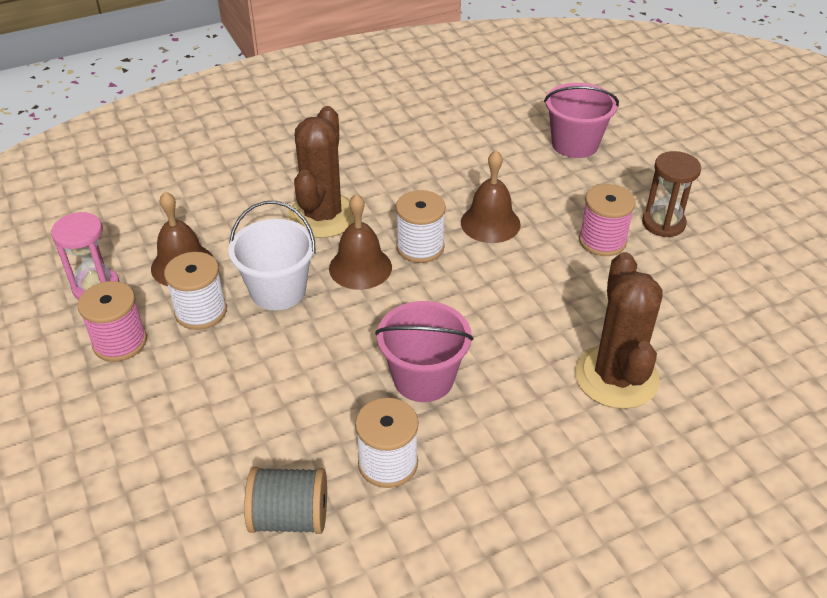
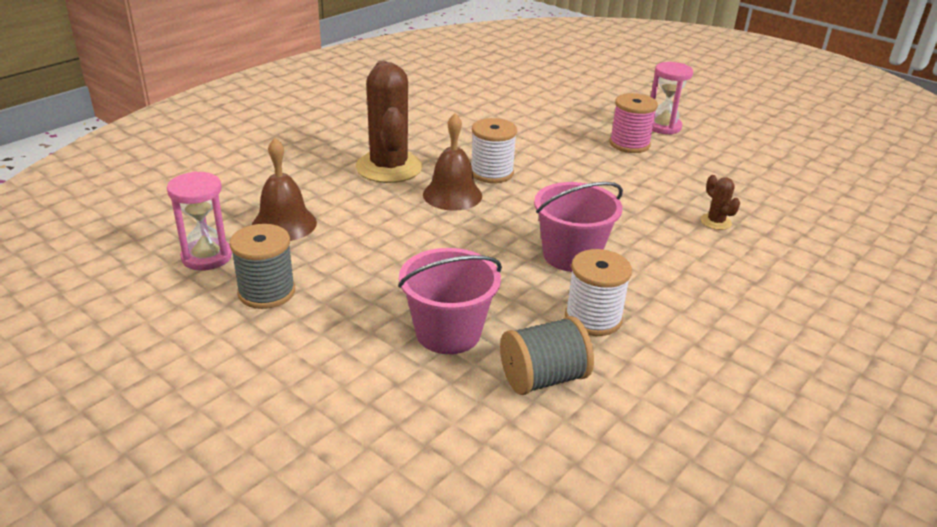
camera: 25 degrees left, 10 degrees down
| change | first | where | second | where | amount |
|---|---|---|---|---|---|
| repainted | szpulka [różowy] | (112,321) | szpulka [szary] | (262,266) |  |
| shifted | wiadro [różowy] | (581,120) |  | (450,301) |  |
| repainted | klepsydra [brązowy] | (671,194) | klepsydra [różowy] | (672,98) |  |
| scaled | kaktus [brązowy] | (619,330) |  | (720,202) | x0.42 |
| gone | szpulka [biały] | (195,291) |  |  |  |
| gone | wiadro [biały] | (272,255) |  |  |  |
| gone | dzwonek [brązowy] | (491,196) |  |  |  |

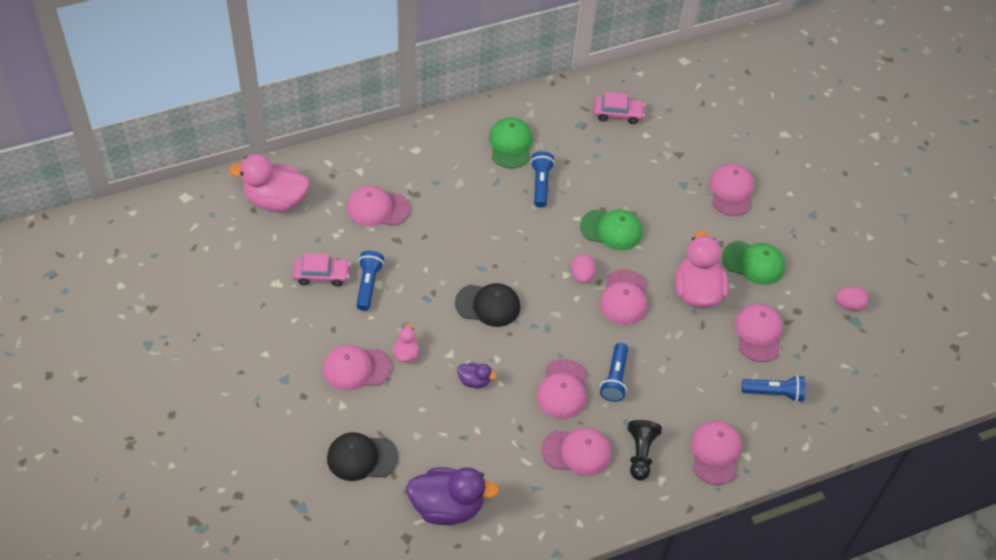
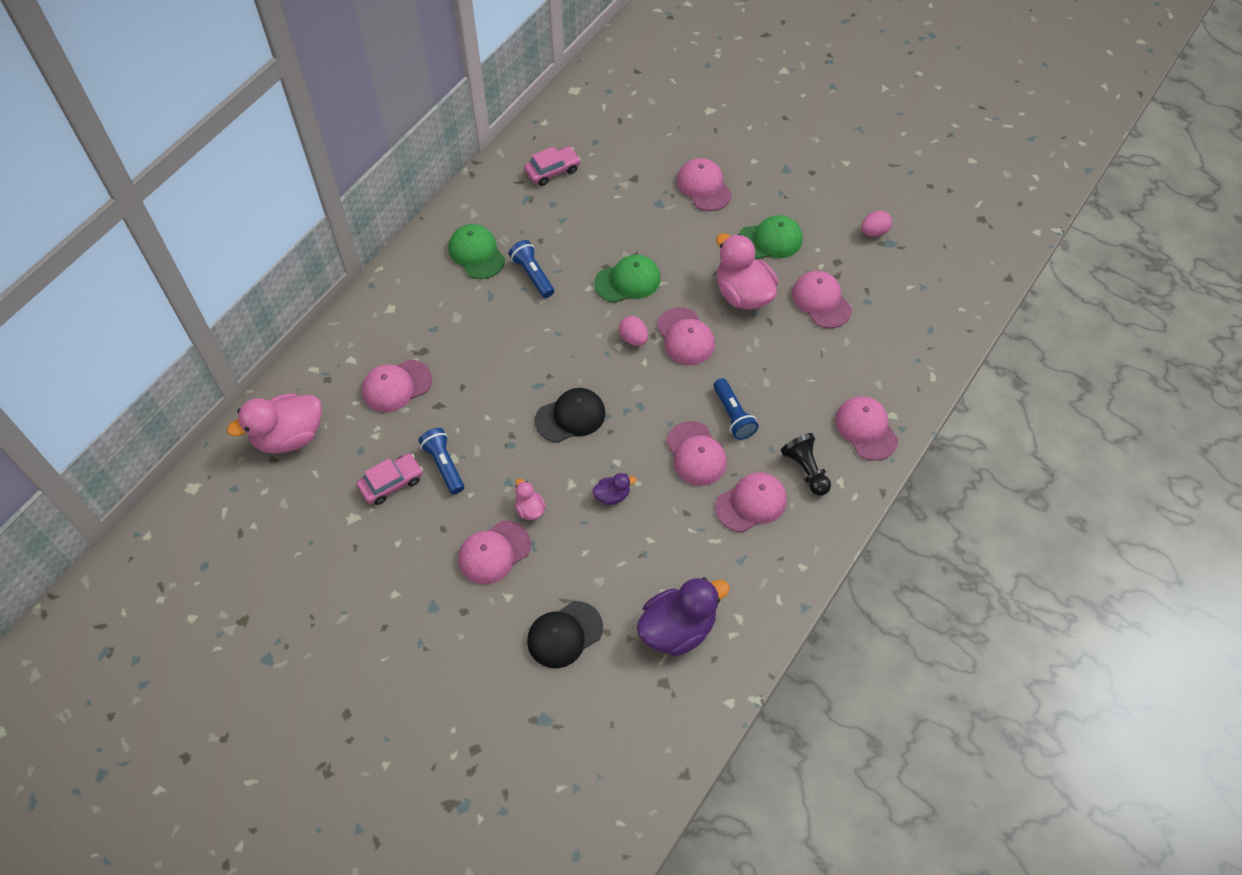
camera: 30 degrees left, 5 degrees up
| change | first | where | second | where | amount |
|---|---|---|---|---|---|
| gone | latarka [niebieski] | (773,388) |  |  |  |

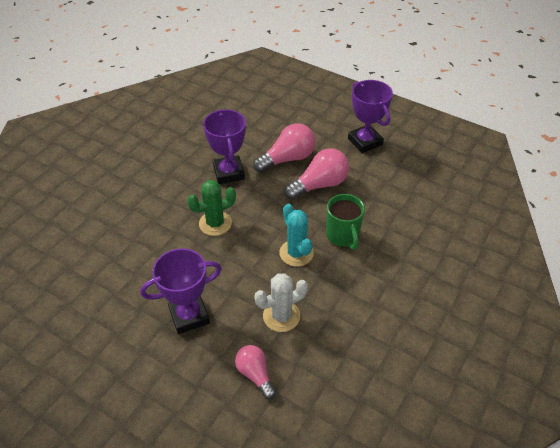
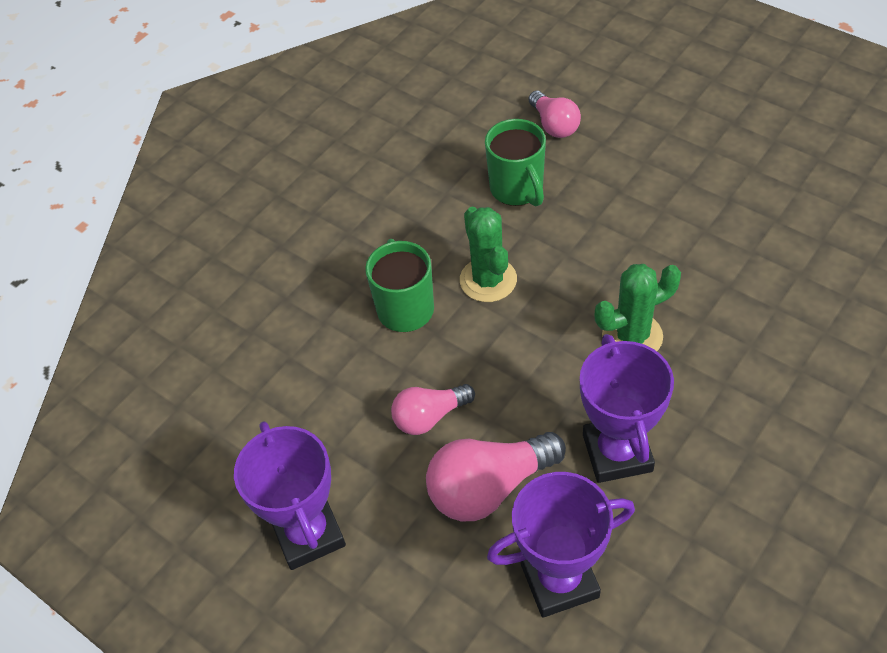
camera: 170 degrees left, 5 degrees up
| change | first | where | second | where | amount |
|---|---|---|---|---|---|
| scaled | żarówka [różowy] | (316,174) |  | (433,409) | x0.62 |
| repainted | kaktus [turkusowy] | (296,235) | kaktus [zielony] | (488,254) |  |
| swapped | kaktus [biały] | (281,302) | kubek [zielony] | (515,162) |  |
| shifted | puchar [fioletowy] | (181,291) |  | (561,545) |  |

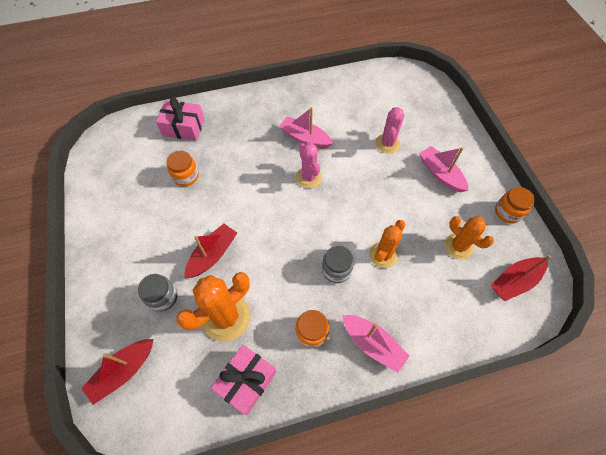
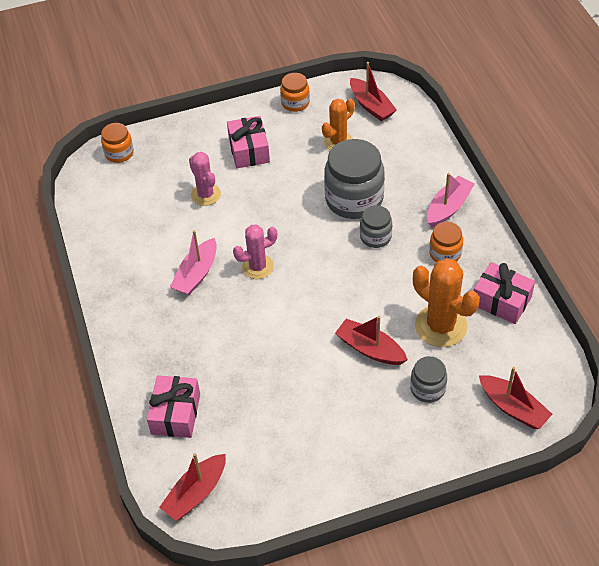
camera: 90 degrees left, 10 degrees down
| change | first | where | second | where | amount |
|---|---|---|---|---|---|
| shifted | słoik [pomarańczowy] | (182,168) |  | (117,143) |  |
| new |  |  | łódka [czerwony] | (192,487) |  |
| rotated | kaktus [różowy] | (389,130) |  | (205,179) | 45 degrees clockwise |
| swapped | łódka [różowy] | (443,169) | prezent [różowy] | (248,142) |  |
| swapped | kaktus [pomarańczowy] | (387,244) | słoik [szary] | (354,179) |  |

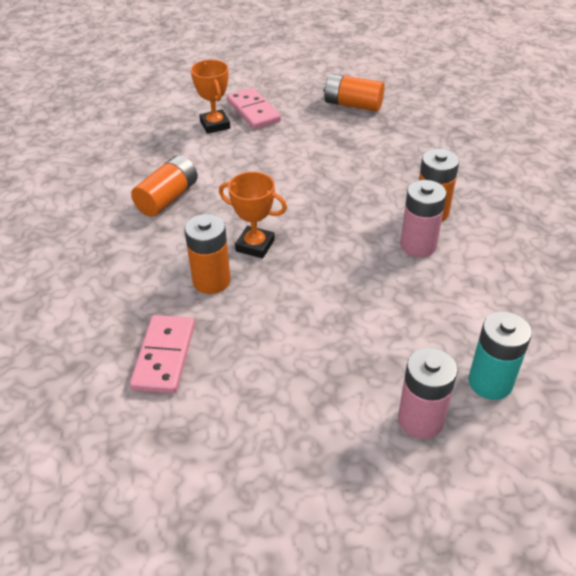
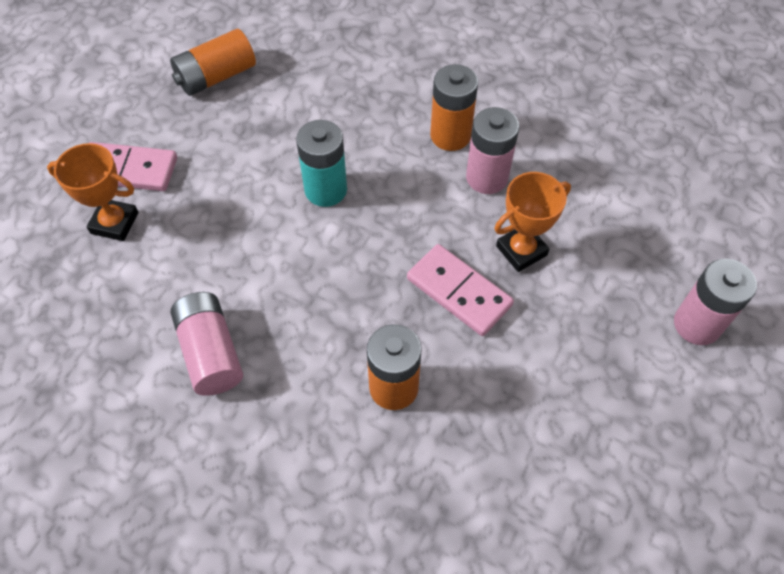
camera: 55 degrees left, 15 degrees up
| change | first | where | second | where | amount |
|---|---|---|---|---|---|
| repainted | bateria [pomarańczowy] | (164,186) | bateria [różowy] | (207,344) |  |
| shifted | bateria [turkusowy] | (500,355) |  | (321,163) |  |
| shifted | kostka domina [różowy] | (162,354) |  | (460,290) |  |
| shifted | puchar [pomarańczowy] | (253,215) |  | (532,222) |  |

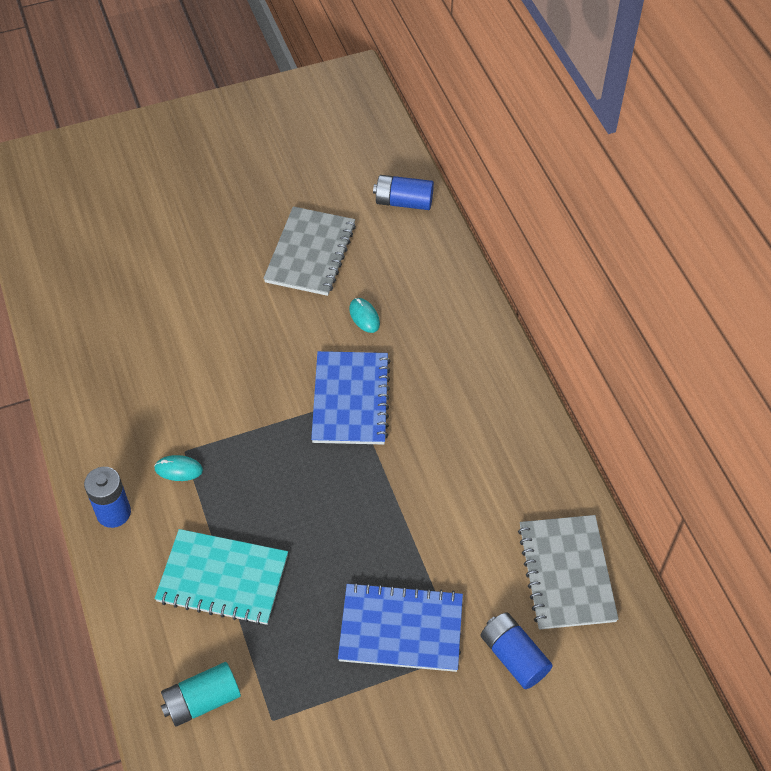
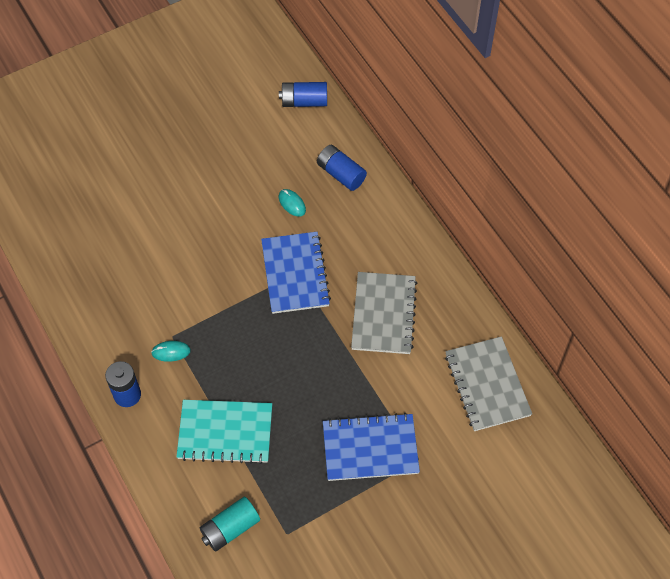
camera: 10 degrees left, 5 degrees up
| change | first | where | second | where | amount |
|---|---|---|---|---|---|
| shifted | bateria [niebieski] | (516,650) |  | (342,168) |  |
| shifted | zeszyt [szary] | (309,251) |  | (384,313) |  |

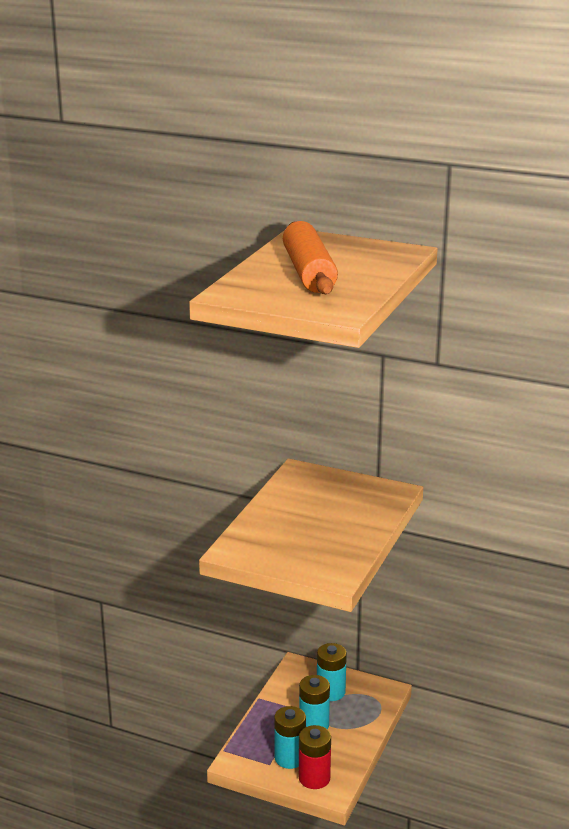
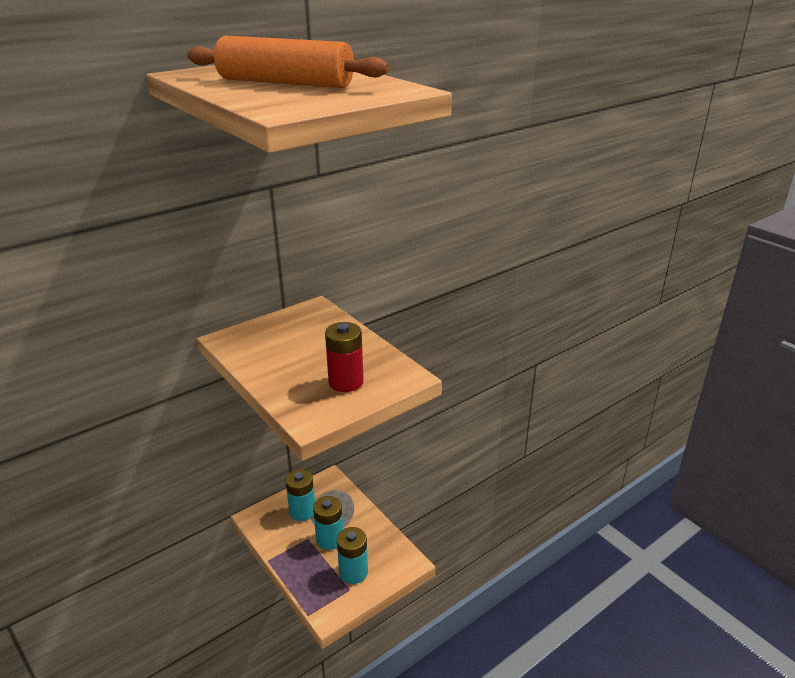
camera: 60 degrees left, 5 degrees up
| change | first | where | second | where | amount |
|---|---|---|---|---|---|
| shifted | bateria [czerwony] | (315,757) |  | (344,357) |  |

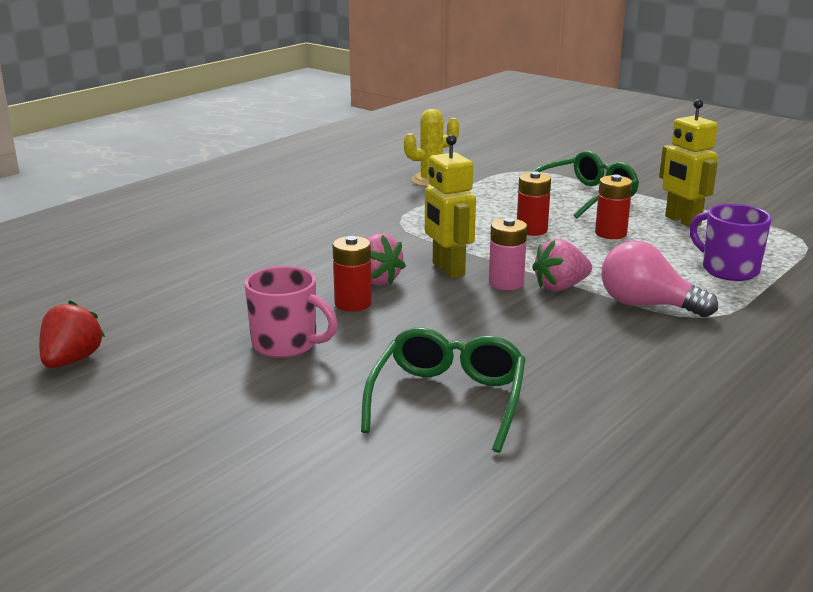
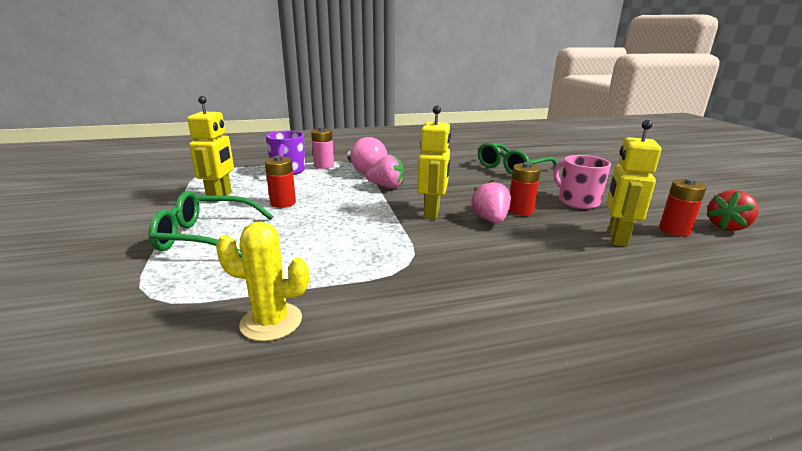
camera: 145 degrees left, 0 degrees up
| change | first | where | second | where | amount |
|---|---|---|---|---|---|
| shifted | bateria [różowy] | (508,254) |  | (322,148) |  |
| new |  |  | robot [żółty] | (634,183) |  |
| shifted | bateria [czerwony] | (534,203) |  | (683,207) |  |

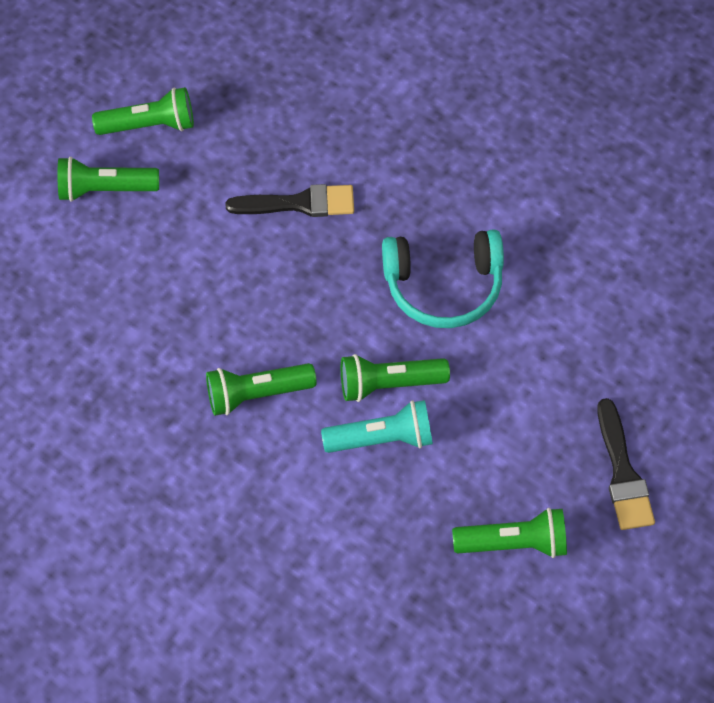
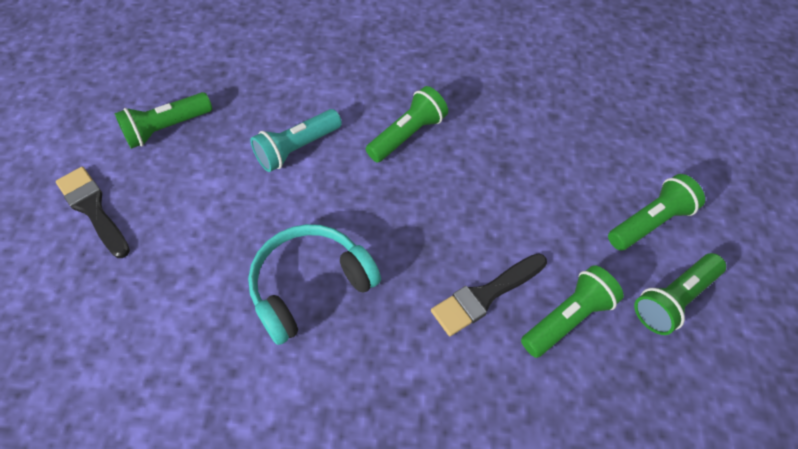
camera: 150 degrees right, 5 degrees down
| change | first | where | second | where | amount |
|---|---|---|---|---|---|
| shifted | latarka [zielony] | (395,378) |  | (572,311) |  |

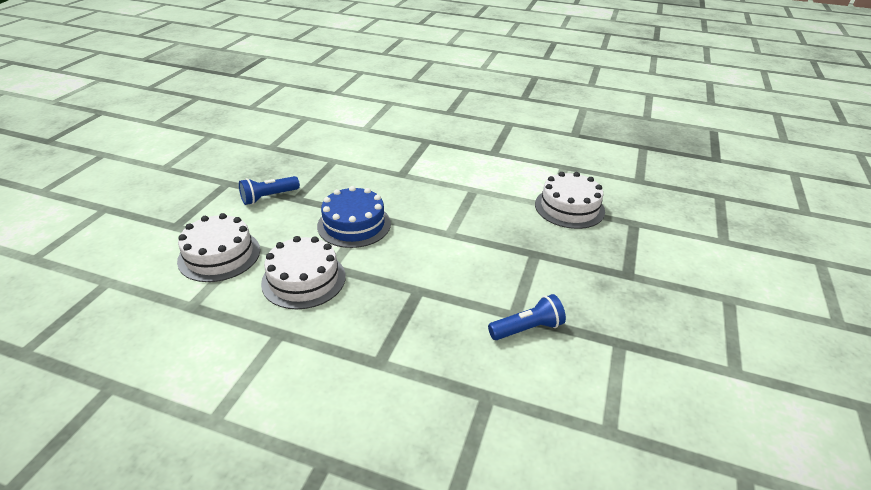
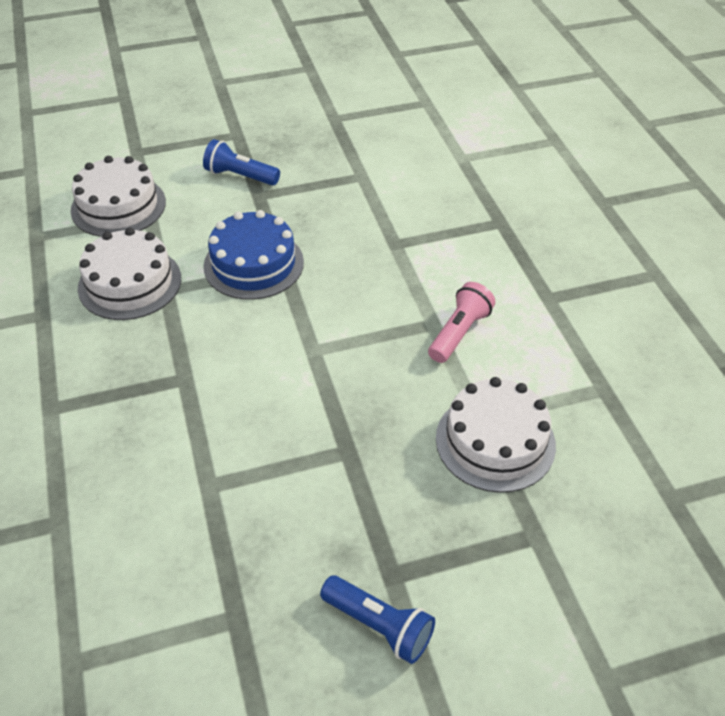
camera: 55 degrees right, 10 degrees up
| change | first | where | second | where | amount |
|---|---|---|---|---|---|
| shifted | latarka [niebieski] | (527,317) |  | (377,620) |  |
| new |  |  | latarka [różowy] | (461,322) |  |

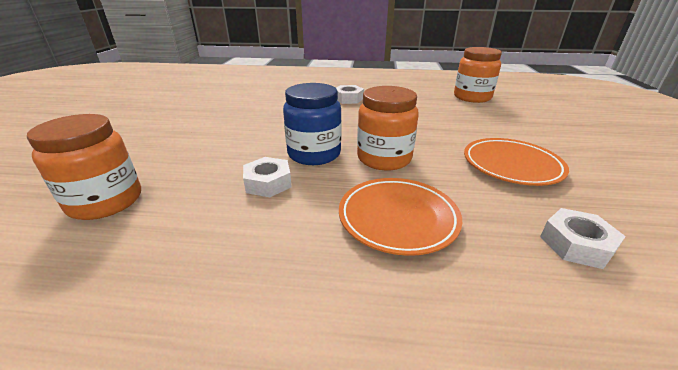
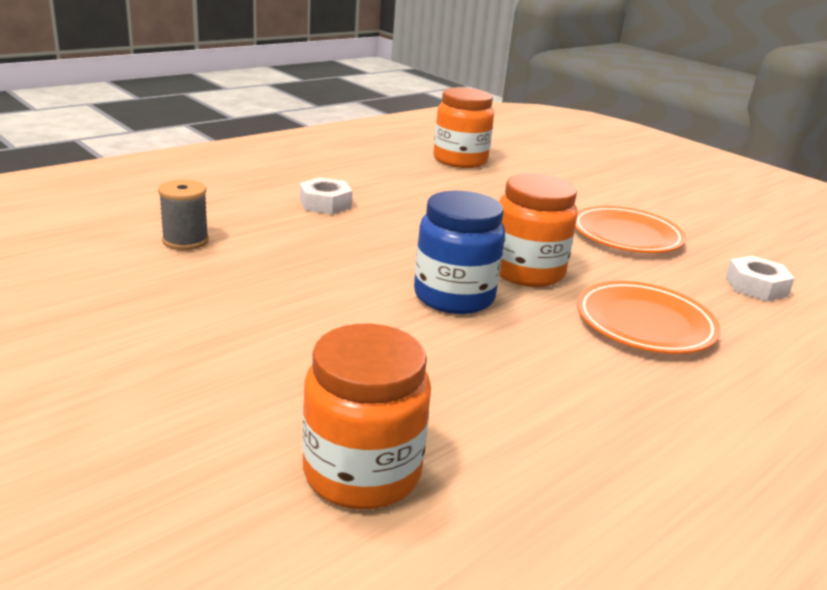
camera: 50 degrees left, 5 degrees down
| change | first | where | second | where | amount |
|---|---|---|---|---|---|
| new |  |  | szpulka [szary] | (183,215) |  |
| gone | nakrętka [biały] | (267,177) |  |  |  |

